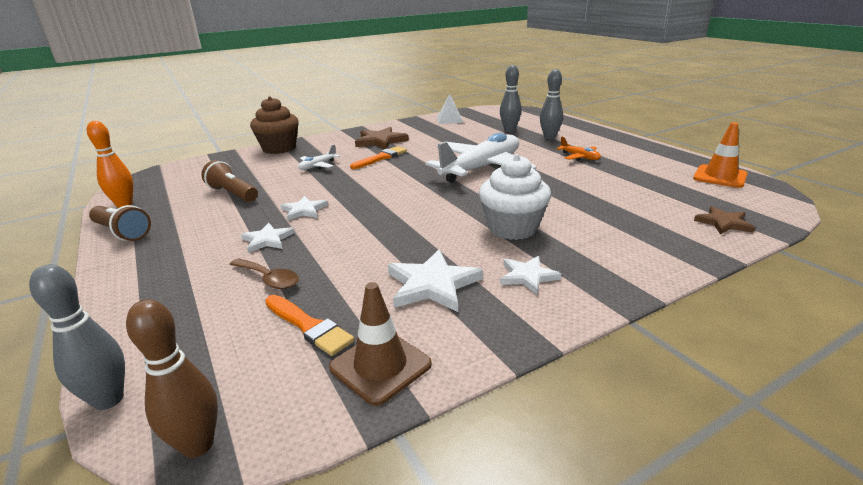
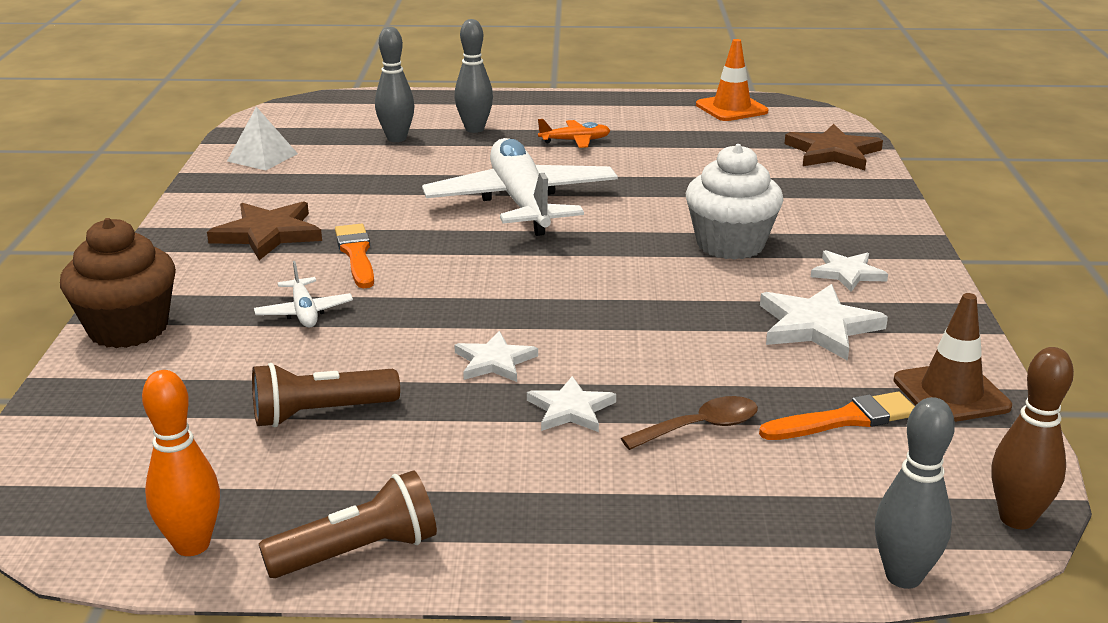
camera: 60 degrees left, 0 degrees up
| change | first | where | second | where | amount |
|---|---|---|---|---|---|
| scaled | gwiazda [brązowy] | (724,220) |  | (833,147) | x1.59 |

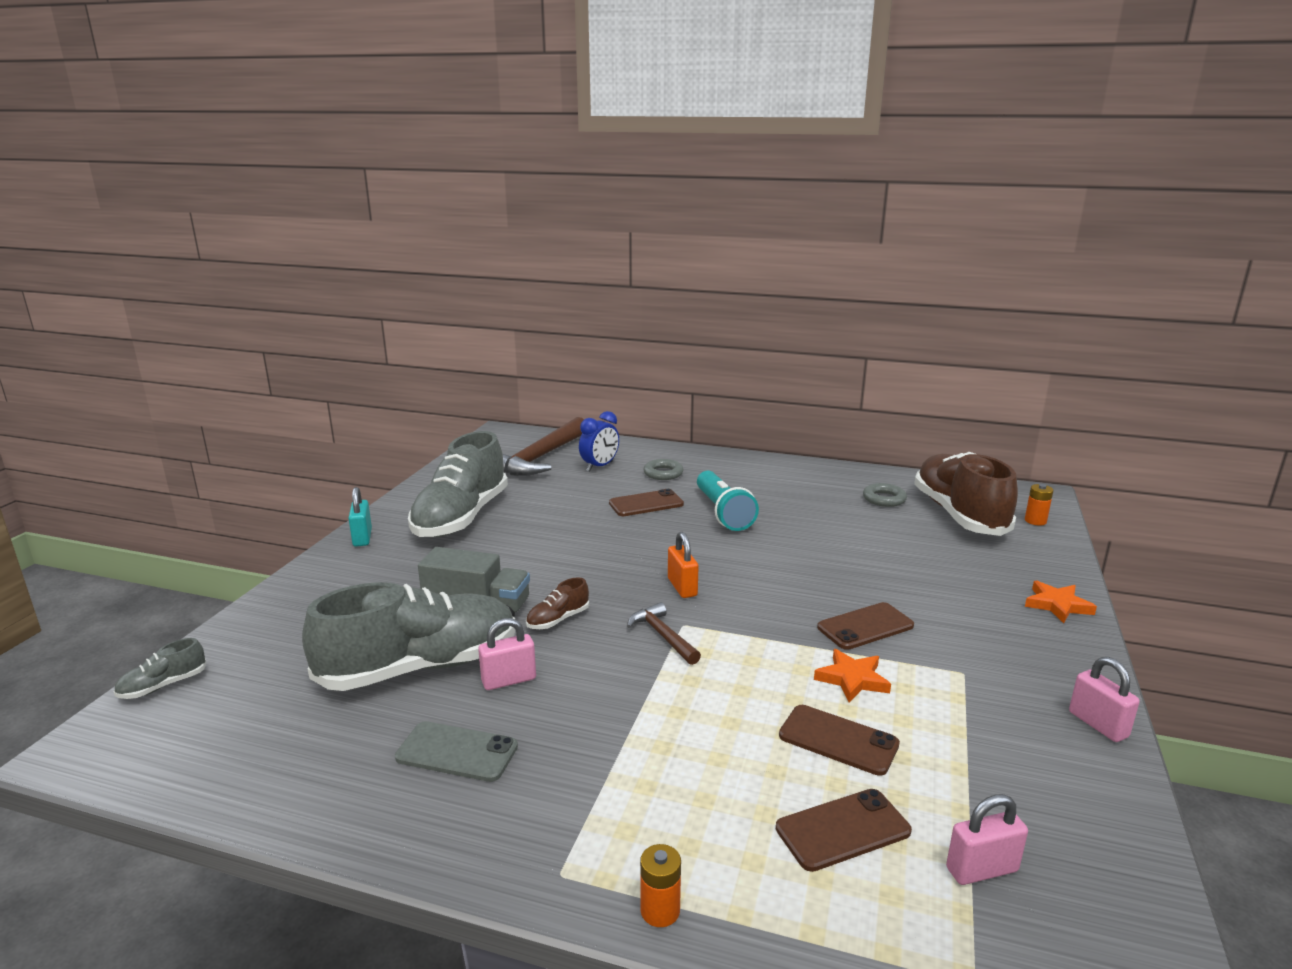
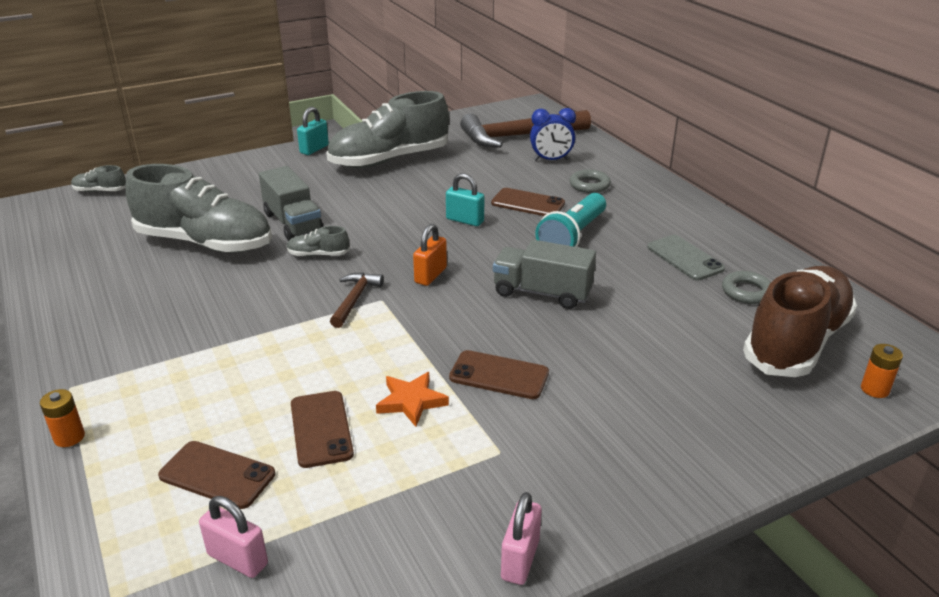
camera: 45 degrees right, 10 degrees up
| change | first | where | second | where | amount |
|---|---|---|---|---|---|
| repainted | but [brązowy] | (557,603) | but [szary] | (318,241) |  |
| new |  |  | kłódka [turkusowy] | (465,199) |  |
| new |  |  | ciężarówka [szary] | (544,274) |  |
| shifted | telefon [szary] | (456,751) |  | (686,257) |  |
| gone | kłódka [różowy] | (507,654) |  |  |  |
| gone | gwiazda [pomarańczowy] | (1061,601) |  |  |  |

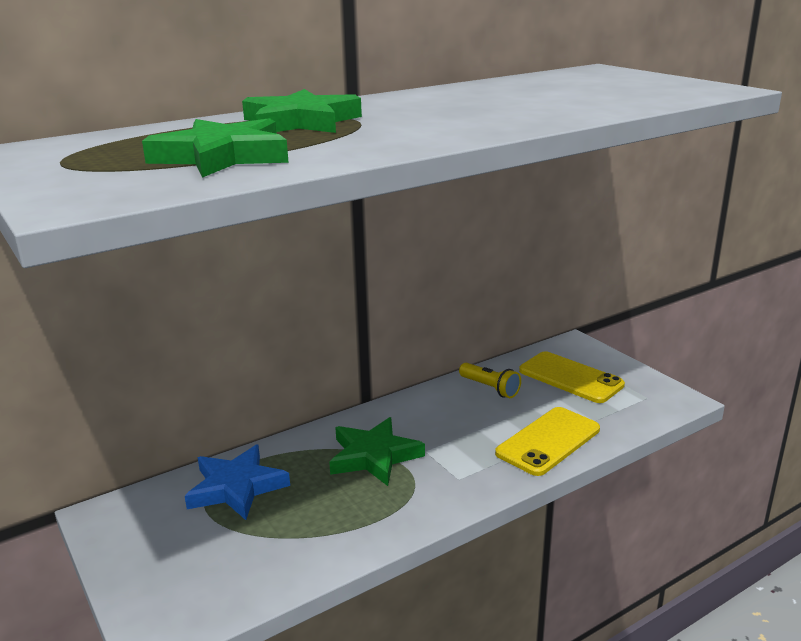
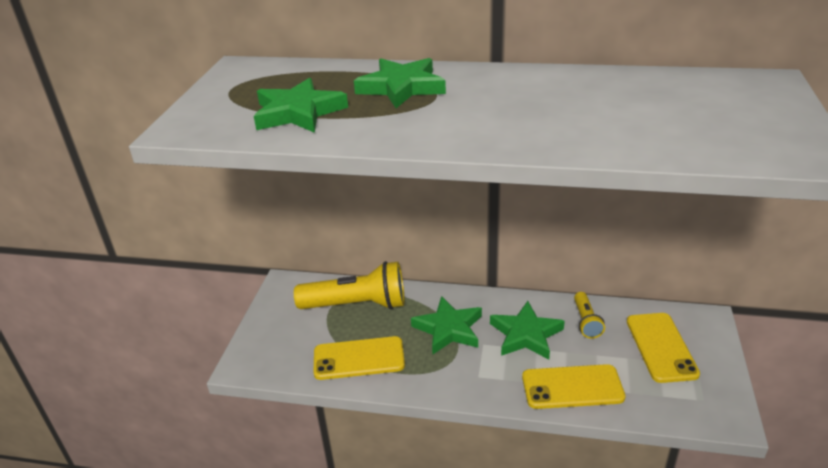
camera: 45 degrees right, 10 degrees up
| change | first | where | second | where | amount |
|---|---|---|---|---|---|
| swapped | gwiazda [niebieski] | (237,482) | latarka [żółty] | (349,285) |  |
| new |  |  | telefon [żółty] | (359,358) |  |
| new |  |  | gwiazda [zielony] | (527,330) |  |

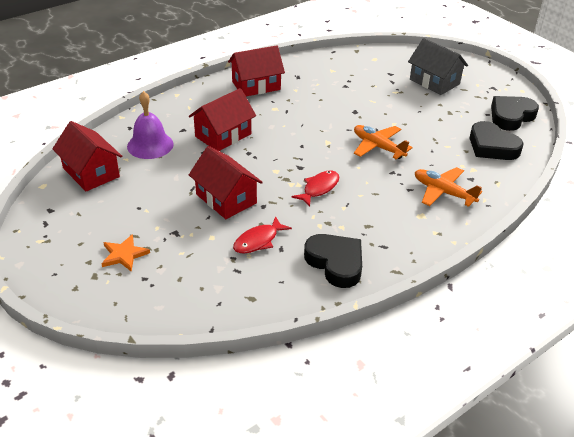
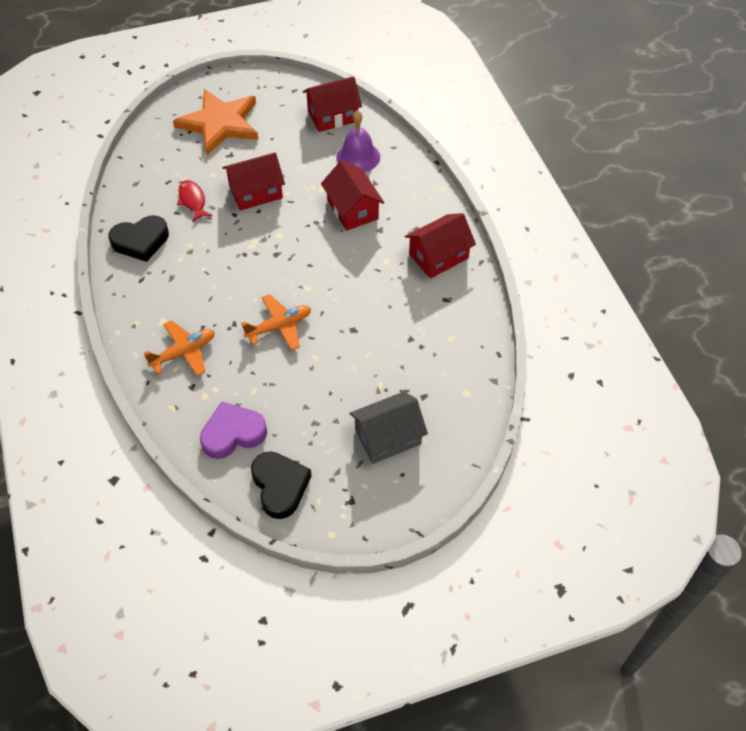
camera: 110 degrees right, 15 degrees up
| change | first | where | second | where | amount |
|---|---|---|---|---|---|
| scaled | gwiazda [pomarańczowy] | (125,253) |  | (216,122) | x2.28 |
| repainted | serce [czarny] | (496,140) | serce [fioletowy] | (233,430) |  |
| rotated | domek [czerwony] | (256,70) |  | (440,245) | 60 degrees clockwise |
| gone | ryba [czerwony] | (315,189) |  |  |  |

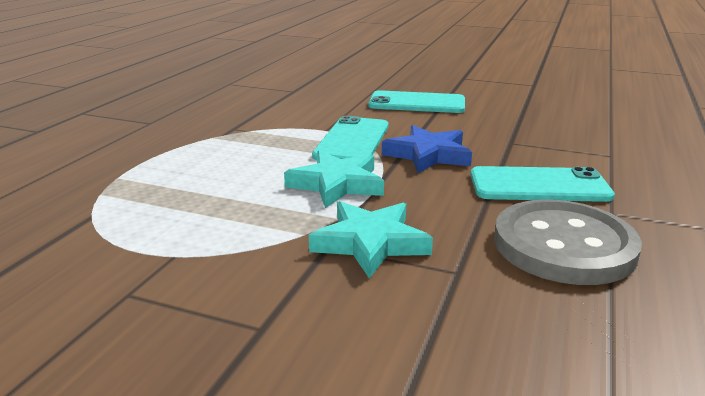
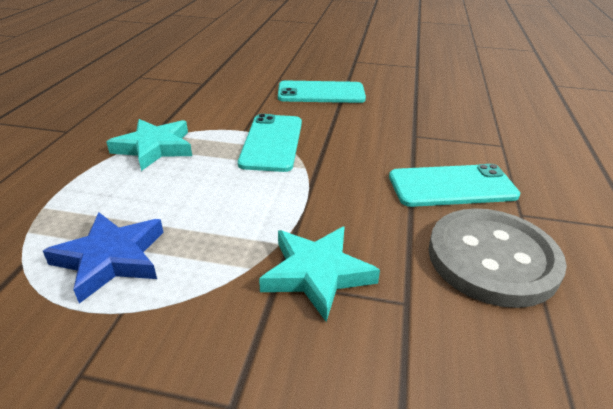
camera: 10 degrees left, 10 degrees up
| change | first | where | second | where | amount |
|---|---|---|---|---|---|
| shifted | gwiazda [niebieski] | (427,149) |  | (103,258) |  |
| shifted | gwiazda [turkusowy] | (334,179) |  | (149,145) |  |

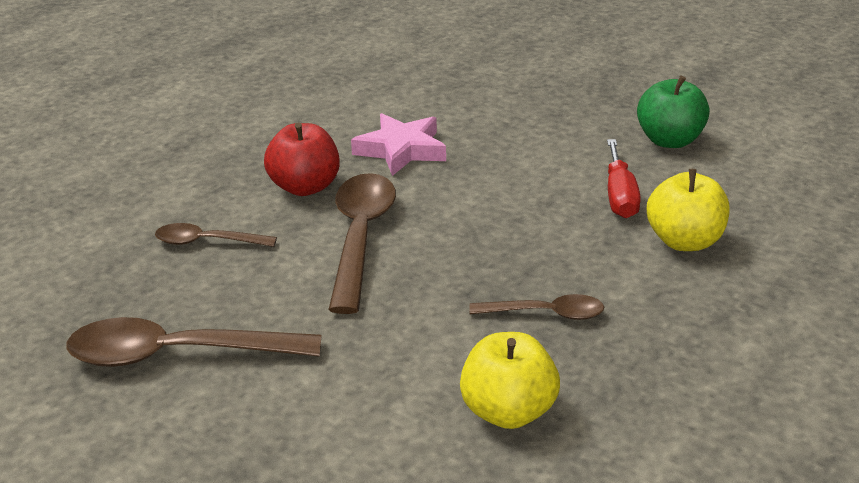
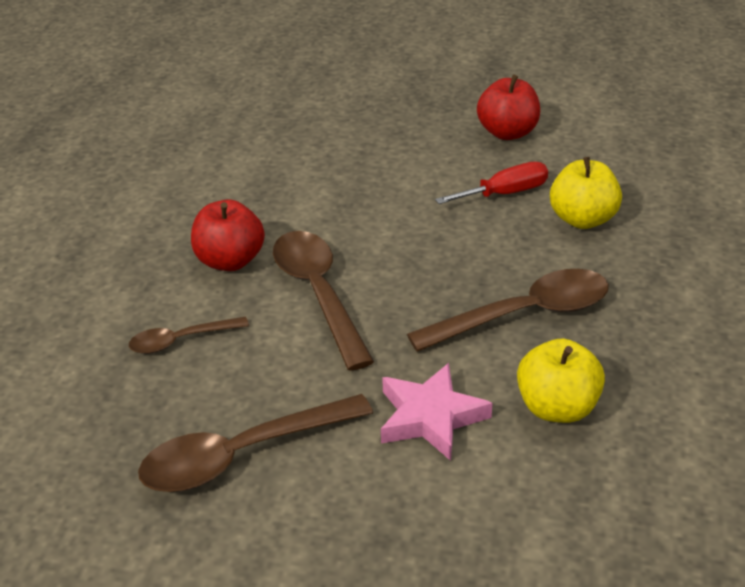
camera: 25 degrees left, 5 degrees up
| change | first | where | second | where | amount |
|---|---|---|---|---|---|
| shifted | gwiazda [różowy] | (398,144) |  | (437,412) |  |
| scaled | łyżka [brązowy] | (536,307) |  | (508,310) | x1.81 |
| rotated | śrubokręt [czerwony] | (624,178) |  | (491,183) | 90 degrees counterclockwise |
| repainted | jabłko [zielony] | (673,111) | jabłko [czerwony] | (508,107) |  |

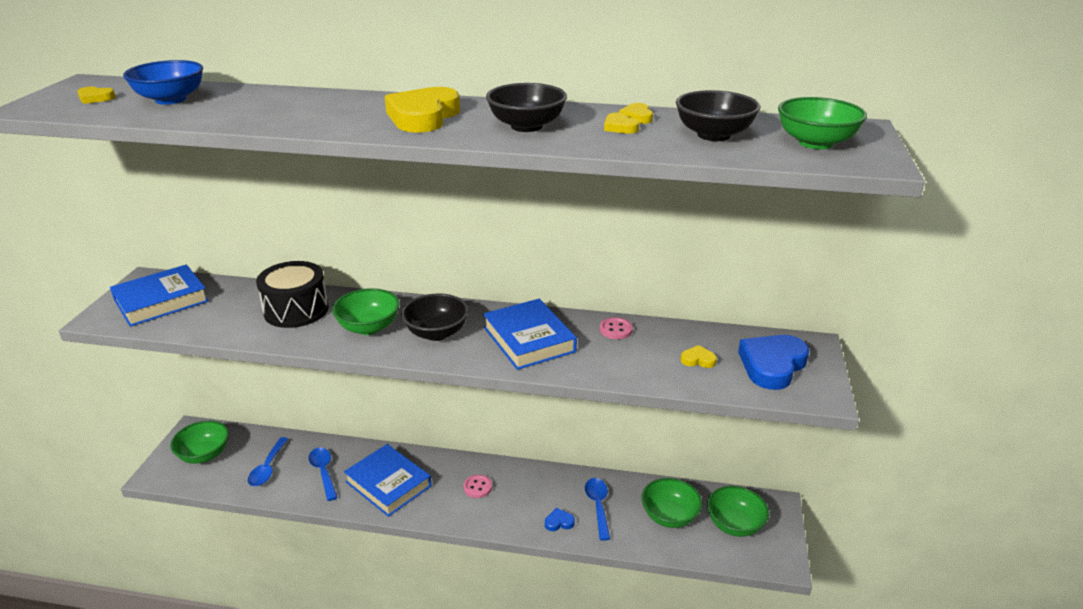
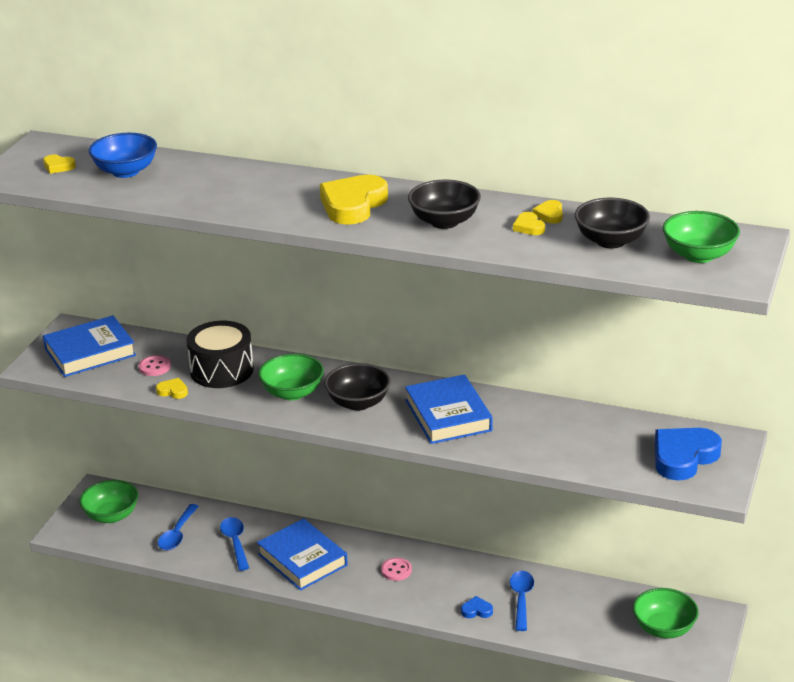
camera: 10 degrees right, 0 degrees up
| change | first | where | second | where | amount |
|---|---|---|---|---|---|
| shifted | guzik [różowy] | (616,328) |  | (155,365) |  |
| shifted | serce [żółty] | (699,356) |  | (172,388) |  |
| gone | miska [zielony] | (672,503) |  |  |  |

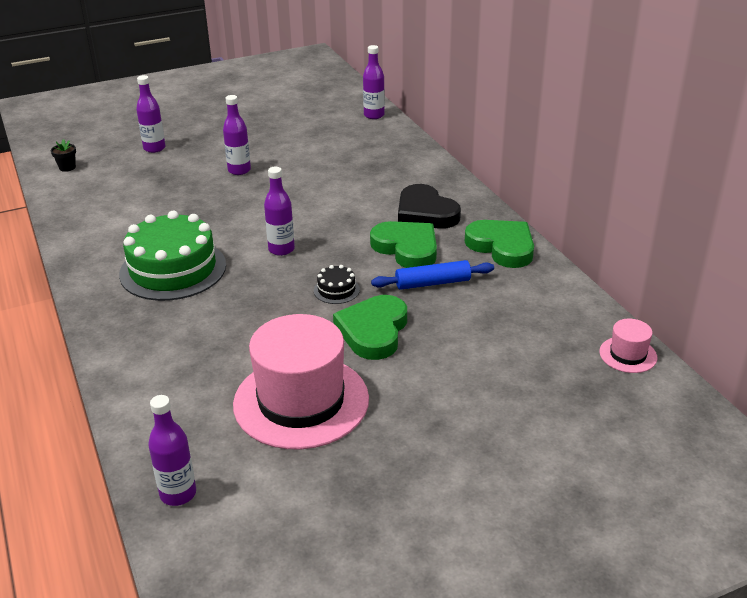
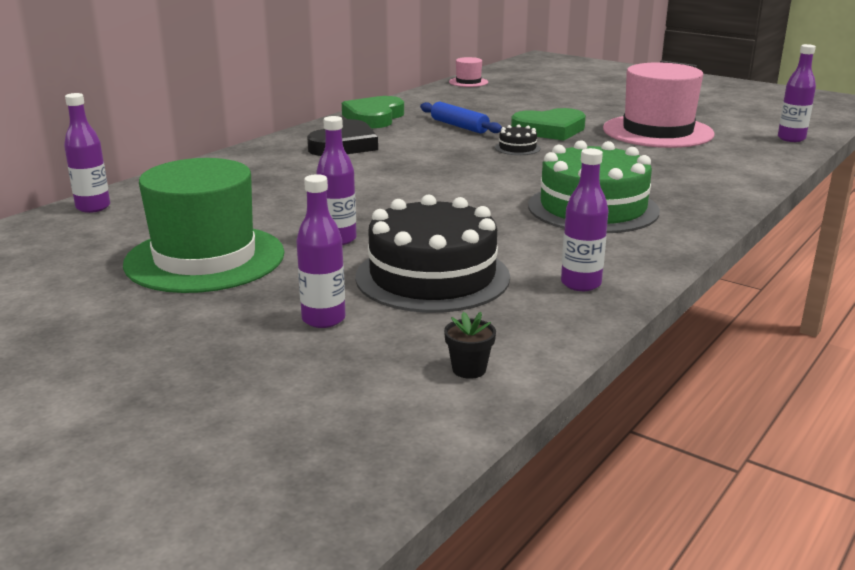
camera: 120 degrees left, 10 degrees down
| change | first | where | second | where | amount |
|---|---|---|---|---|---|
| new |  |  | kapelusz [zielony] | (204,225) |  |
| new |  |  | tort [czarny] | (432,253) |  |
| shifted | butelka [fioletowy] | (279,211) |  | (585,219) |  |
| gone | serce [zielony] | (403,244) |  |  |  |

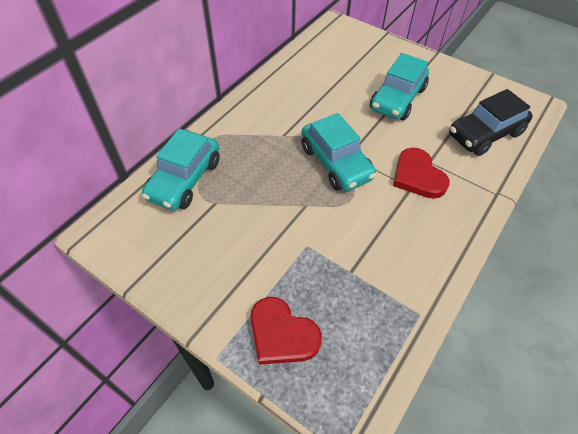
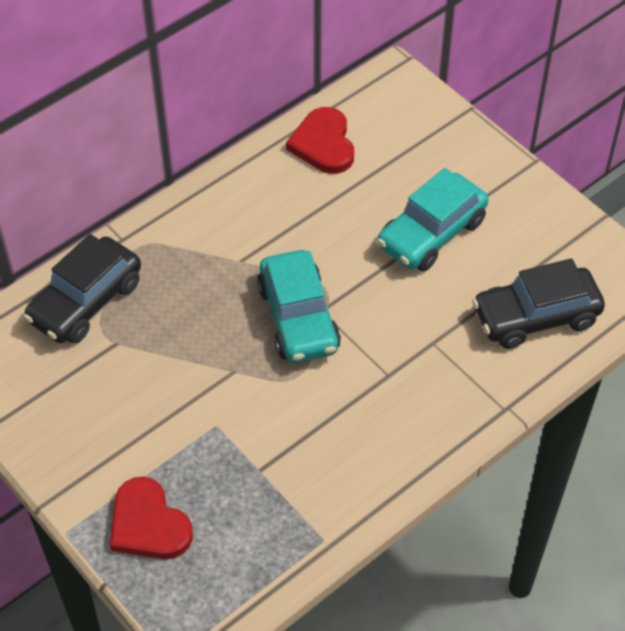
camera: 15 degrees right, 0 degrees up
| change | first | where | second | where | amount |
|---|---|---|---|---|---|
| repainted | samochód [turkusowy] | (181,169) | samochód [czarny] | (82,289) |  |
| shifted | serce [czerwony] | (421,173) |  | (320,140) |  |

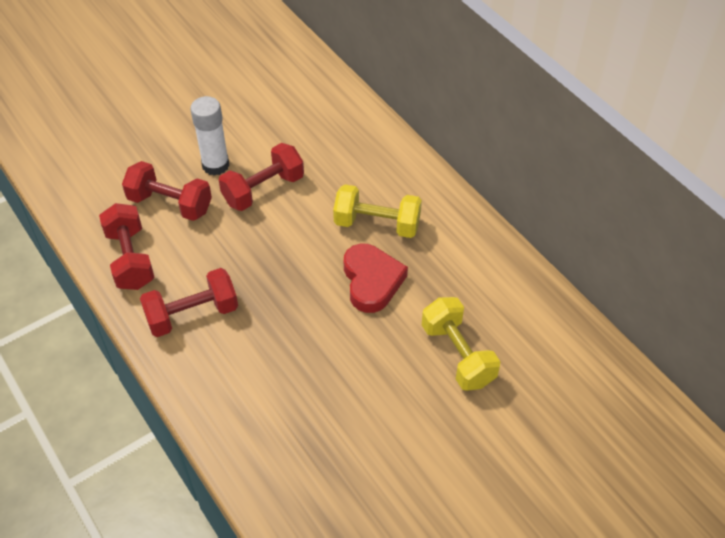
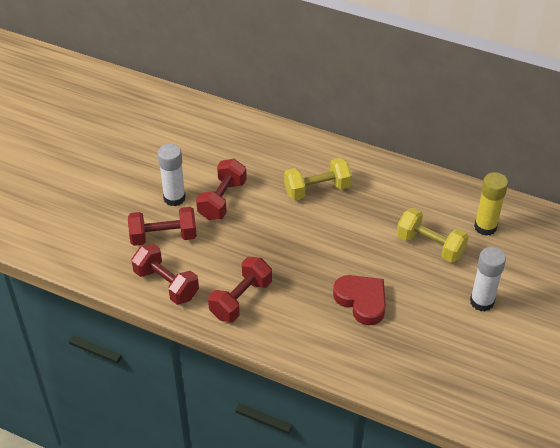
camera: 30 degrees left, 5 degrees down
| change | first | where | second | where | amount |
|---|---|---|---|---|---|
| shifted | serce [czerwony] | (376,278) |  | (359,300) |  |
| new |  |  | klej w sztyfcie [biały] | (488,279) |  |
| new |  |  | klej w sztyfcie [żółty] | (491,204) |  |

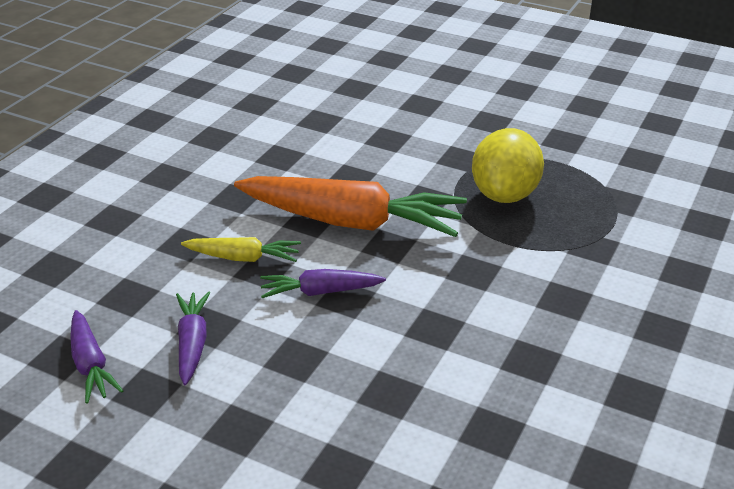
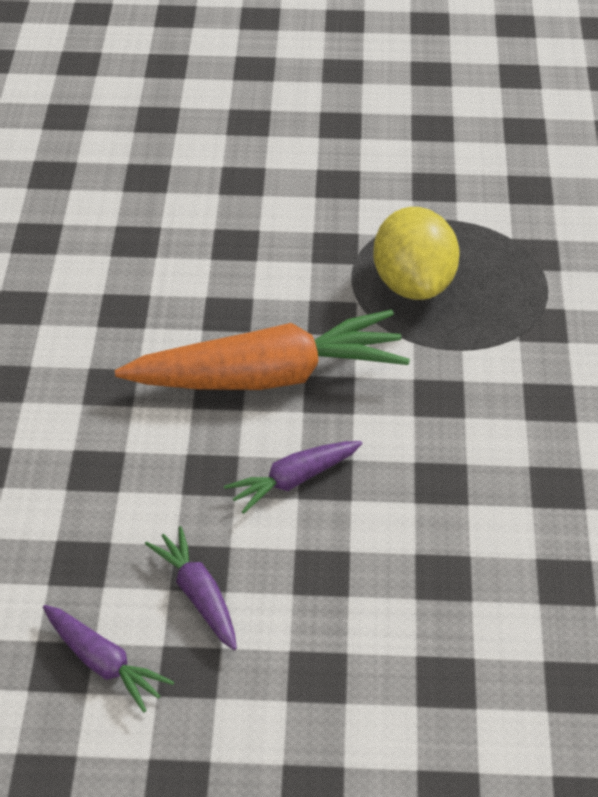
camera: 25 degrees left, 10 degrees up
| change | first | where | second | where | amount |
|---|---|---|---|---|---|
| gone | marchewka [żółty] | (241,249) |  |  |  |

